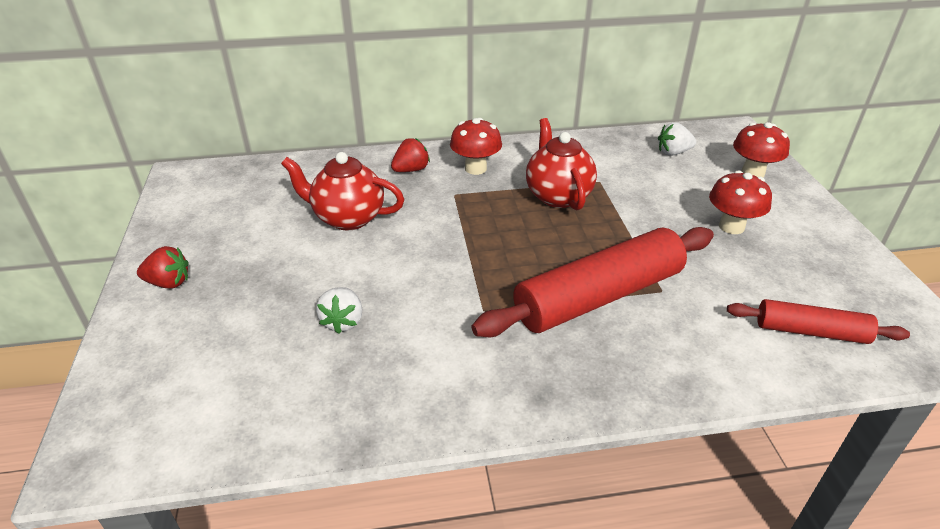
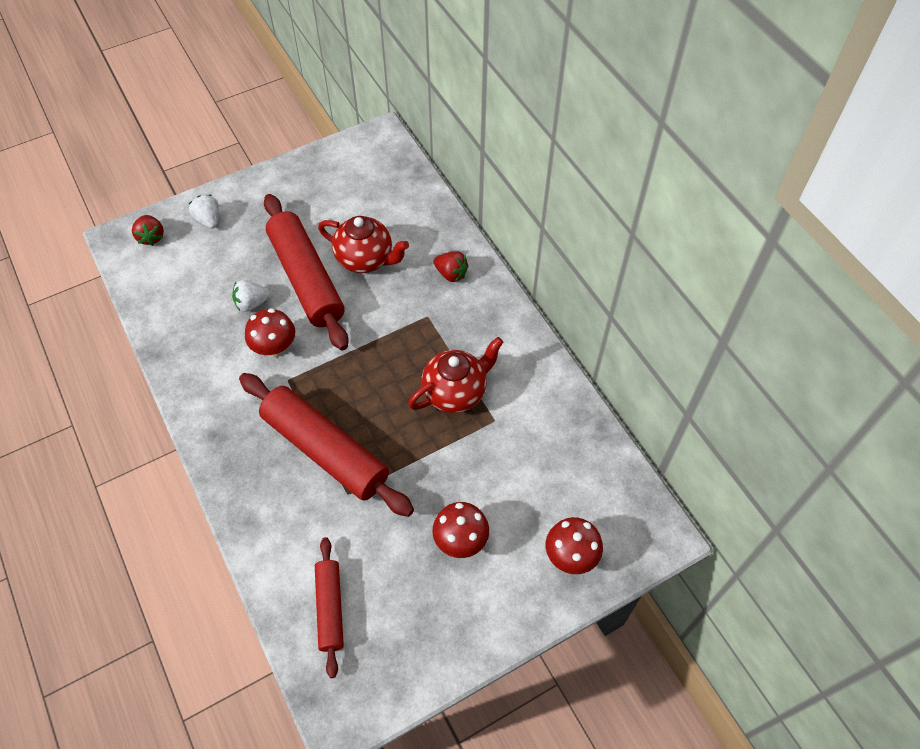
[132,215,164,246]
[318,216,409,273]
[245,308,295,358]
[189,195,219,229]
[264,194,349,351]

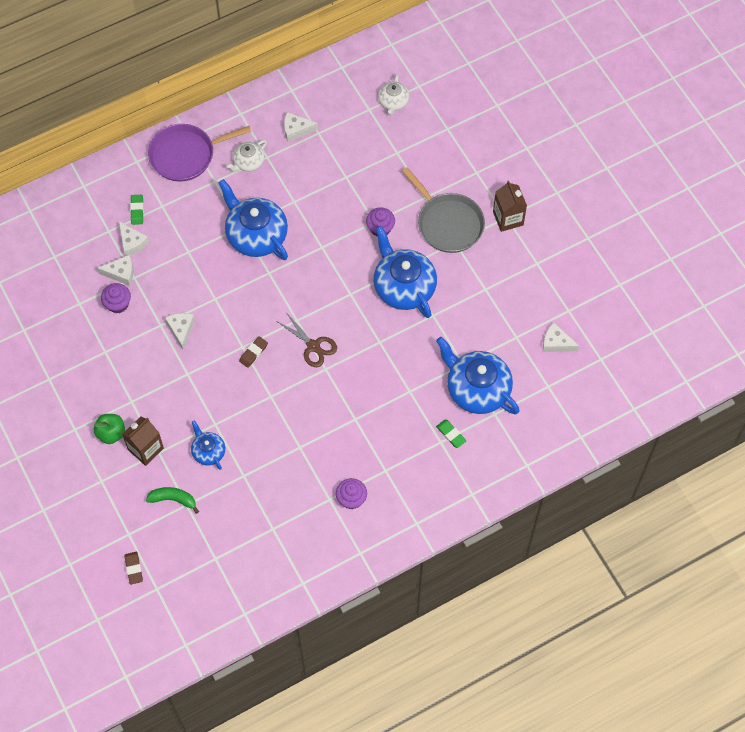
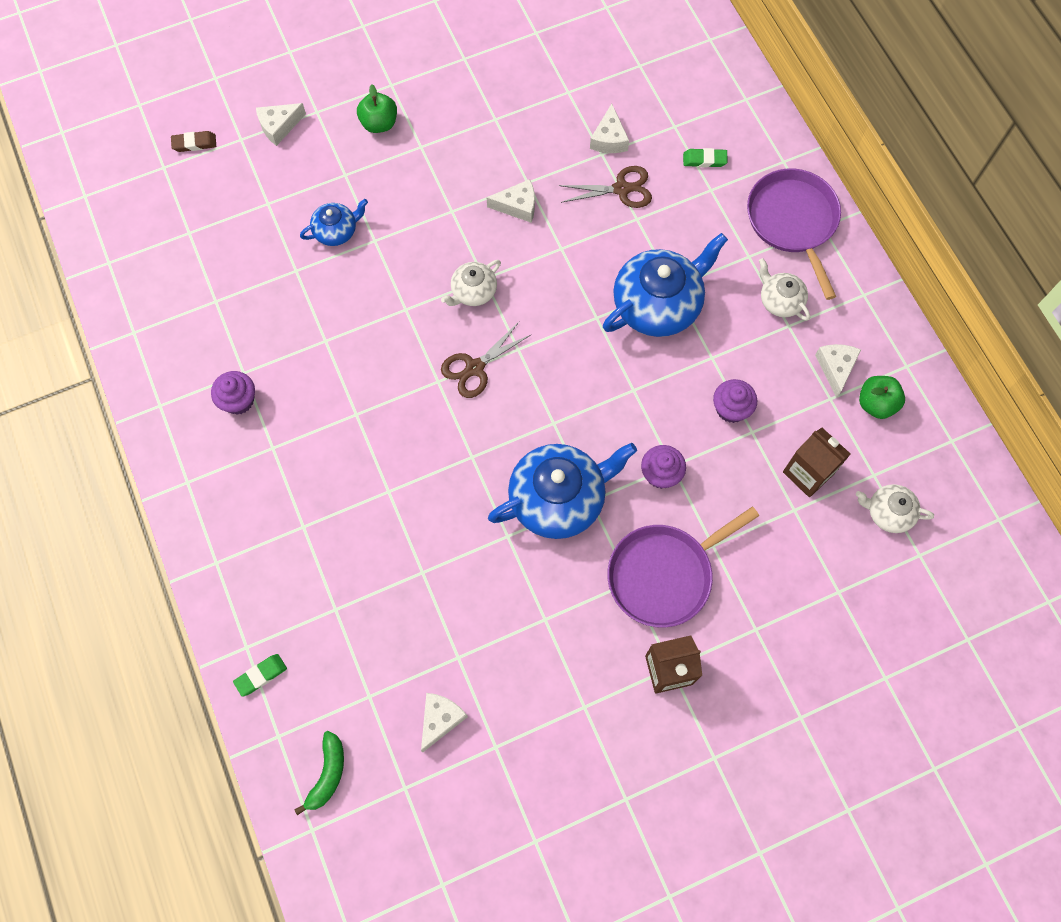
[713,379,757,423]
[256,103,306,146]
[783,428,851,497]
[295,731,344,815]
[441,260,501,306]
[607,507,759,628]
[436,337,520,414] (first image)
[233,654,287,697]
[559,166,652,208]
[859,376,905,419]

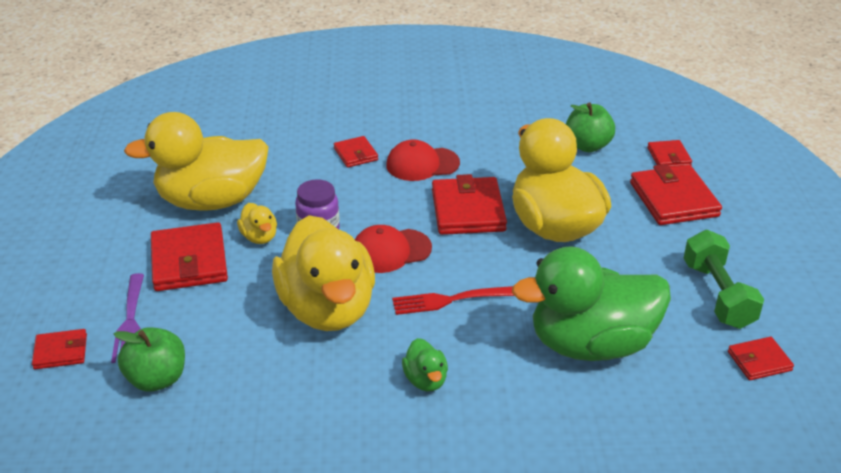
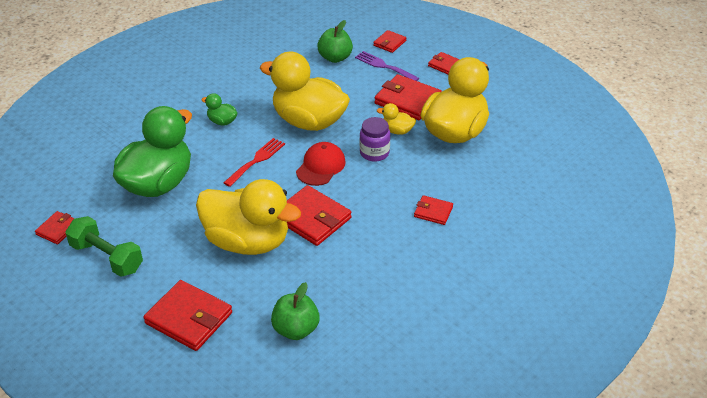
[386,139,460,181] (first image)
[428,52,460,74]

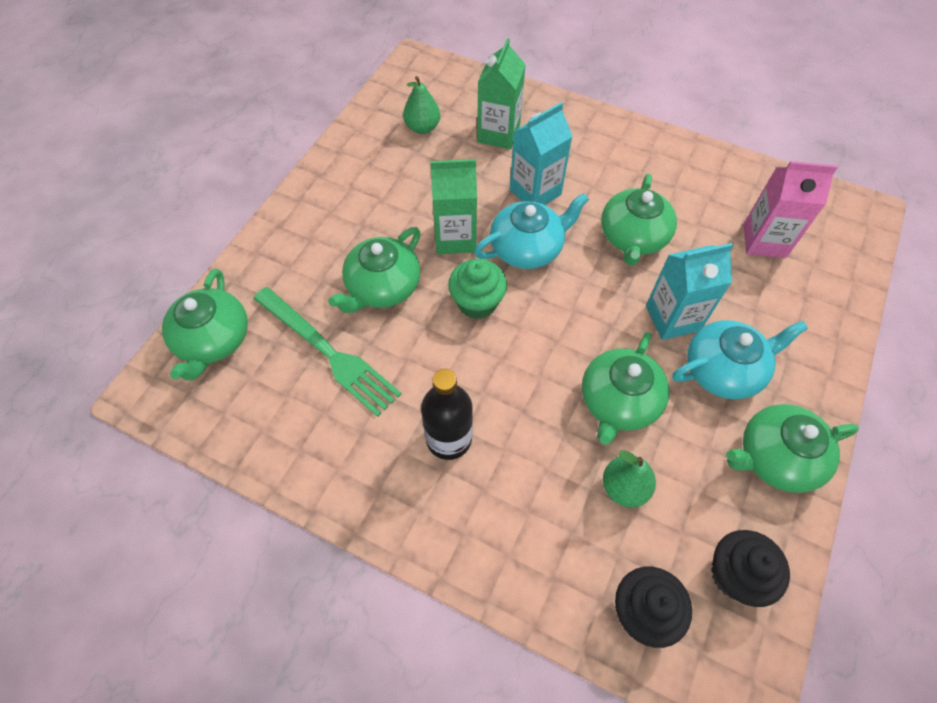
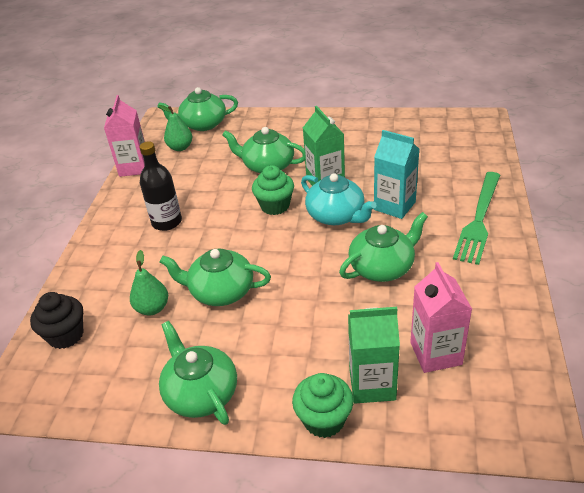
[453,172,500,265]
[159,105,192,151]
[348,307,400,403]
[339,212,428,282]
[646,243,733,340] (first image)
[672,320,808,399] (first image)
[711,530,790,607] (first image)
[104,95,145,177]
[292,373,353,438]

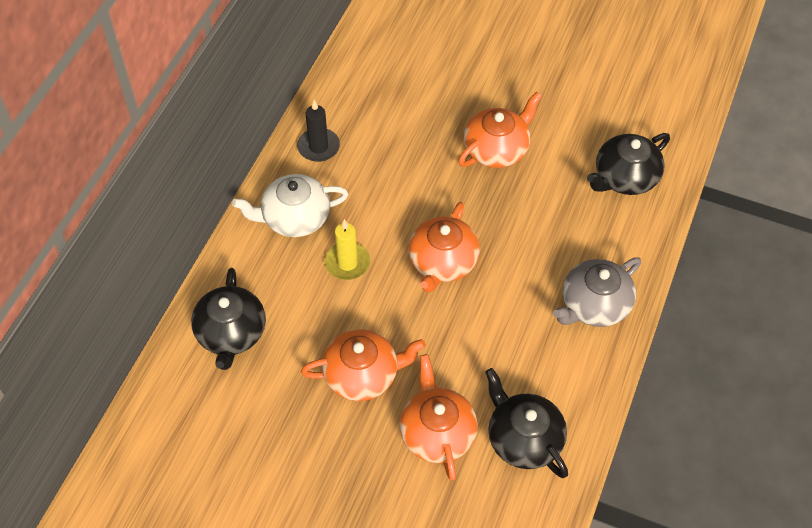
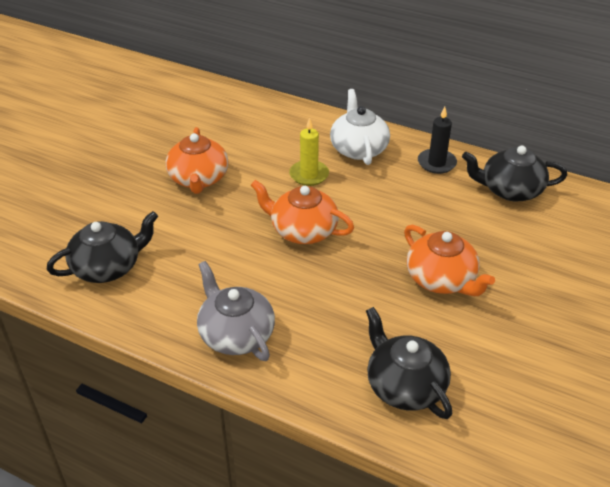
[462,145,567,201]
[399,354,478,481] (first image)

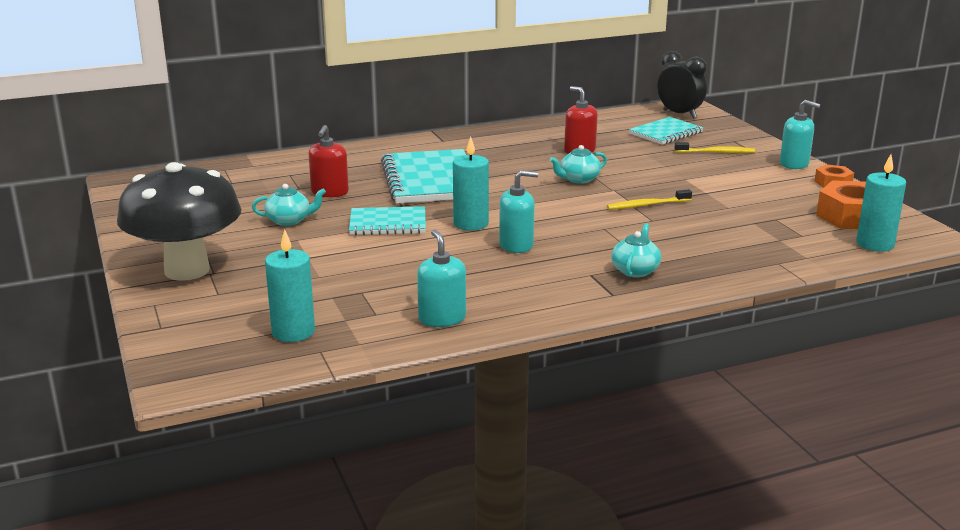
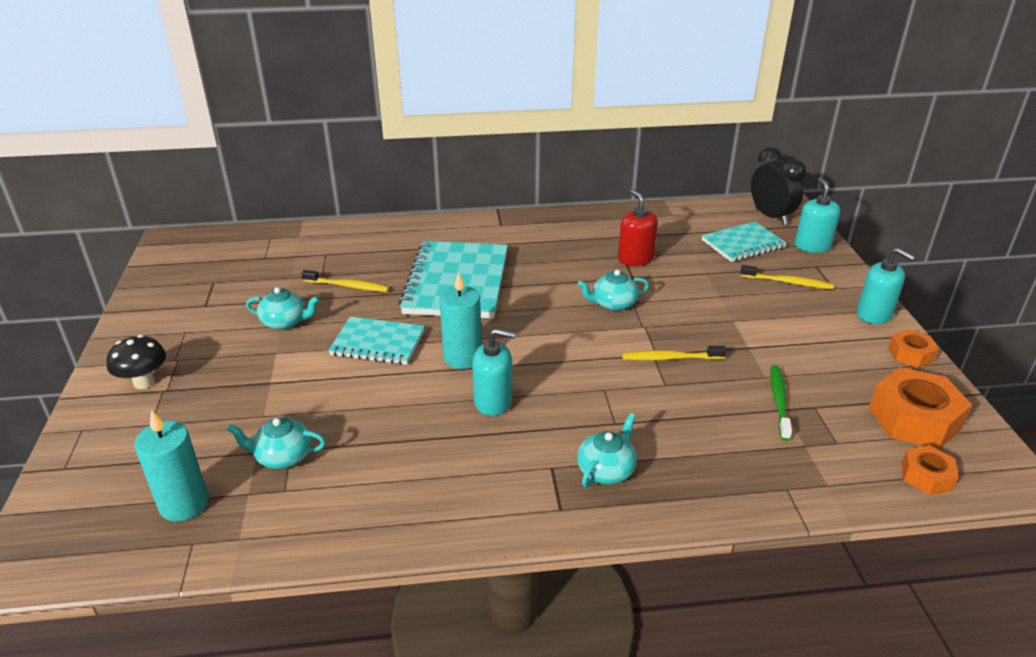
[107,335,166,389]
[301,270,389,292]
[795,178,840,253]
[902,445,958,495]
[227,417,326,469]
[770,365,792,441]

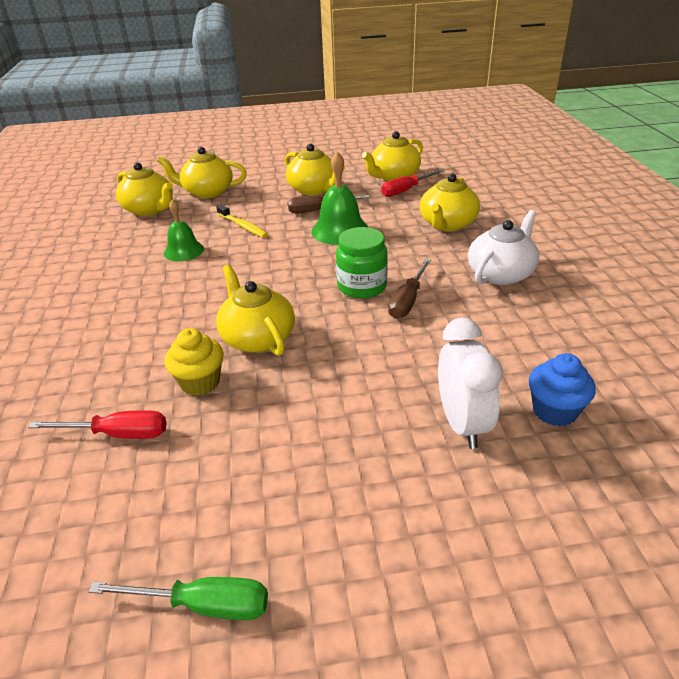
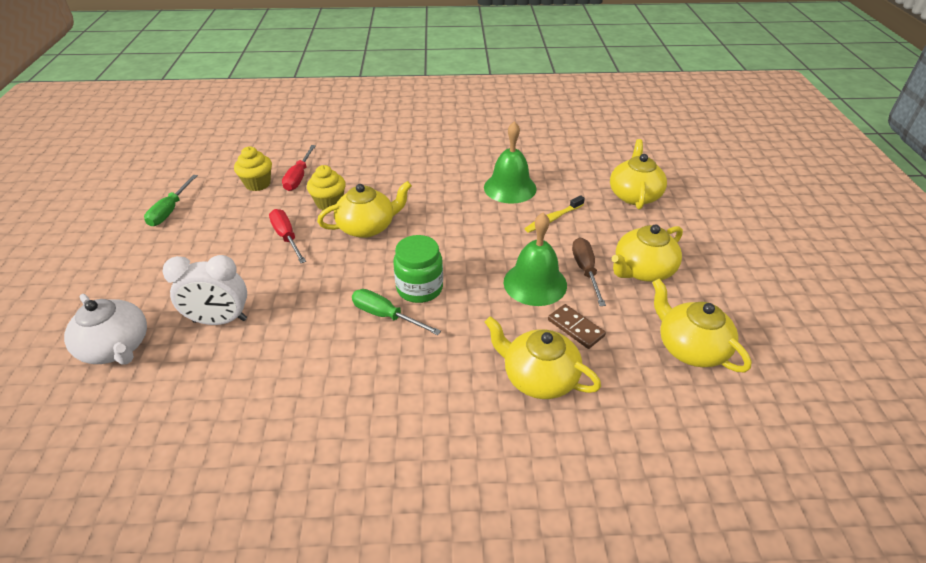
[116,162,173,216] (first image)
[484,121,537,204]
[269,209,306,263]
[352,289,441,335]
[64,294,147,365]
[529,353,596,426] (first image)
[234,147,272,191]
[548,304,606,349]

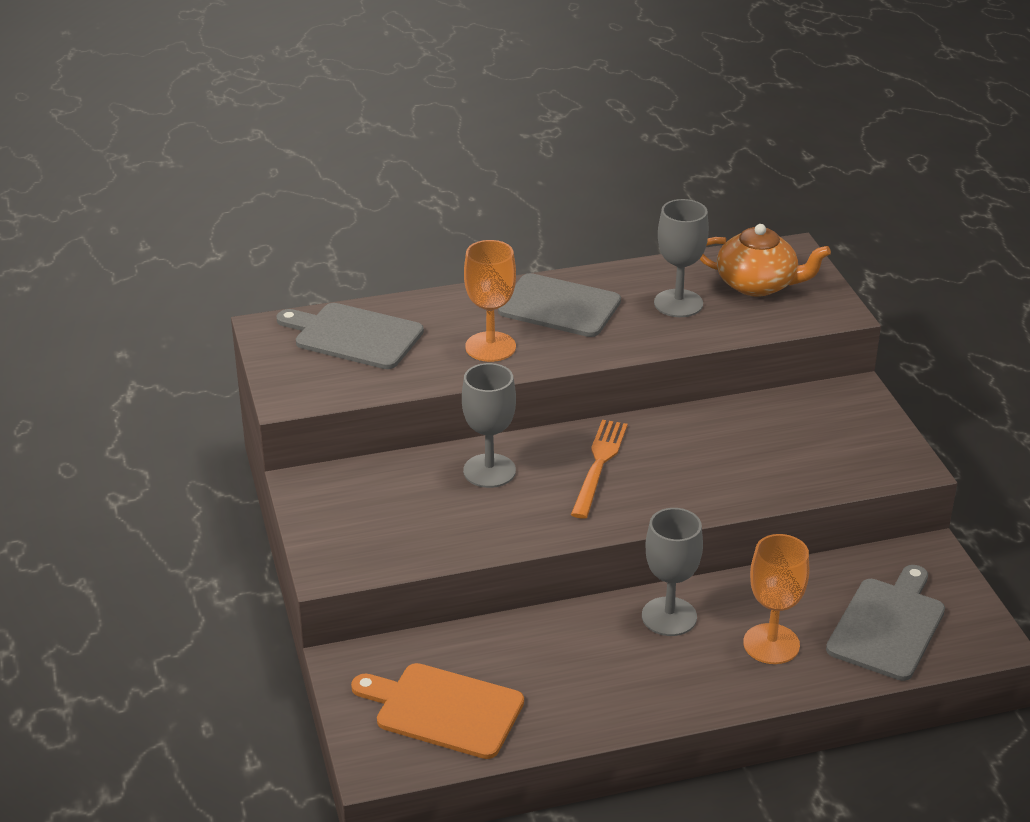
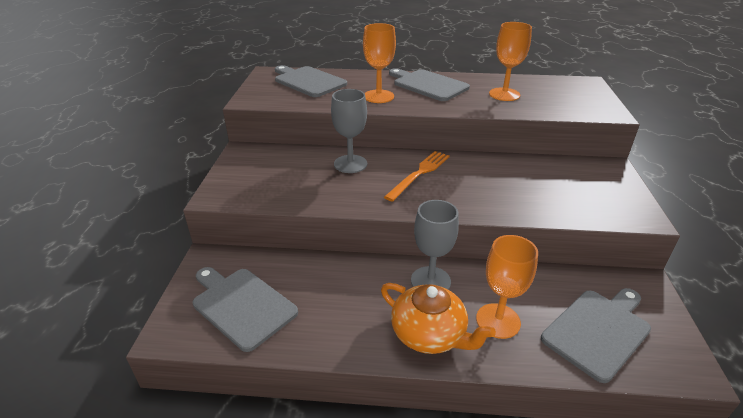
[193,267,298,352]
[489,22,532,101]
[381,283,496,354]

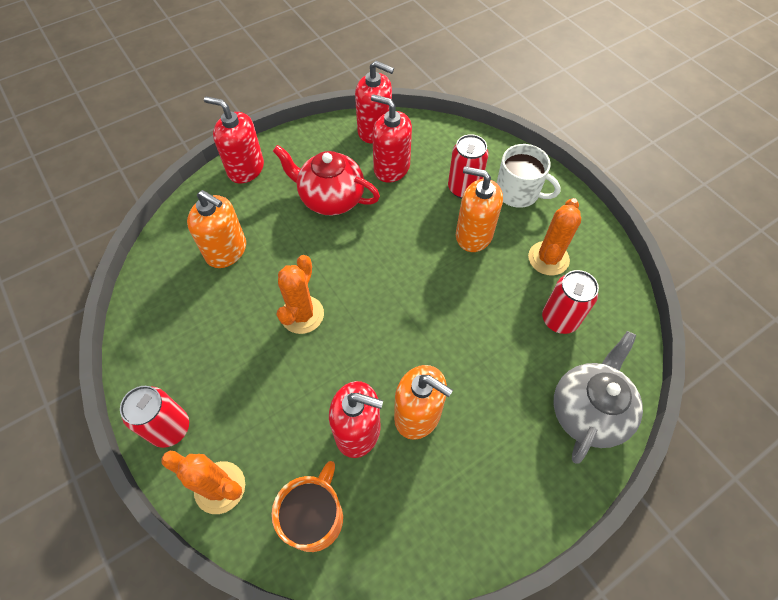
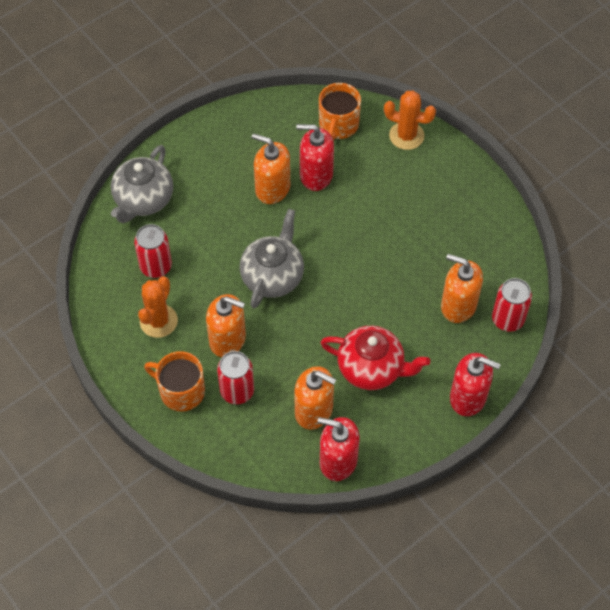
[492,278,532,332]
[277,255,324,334] (first image)
[294,366,337,430]
[144,351,205,412]
[240,209,304,308]

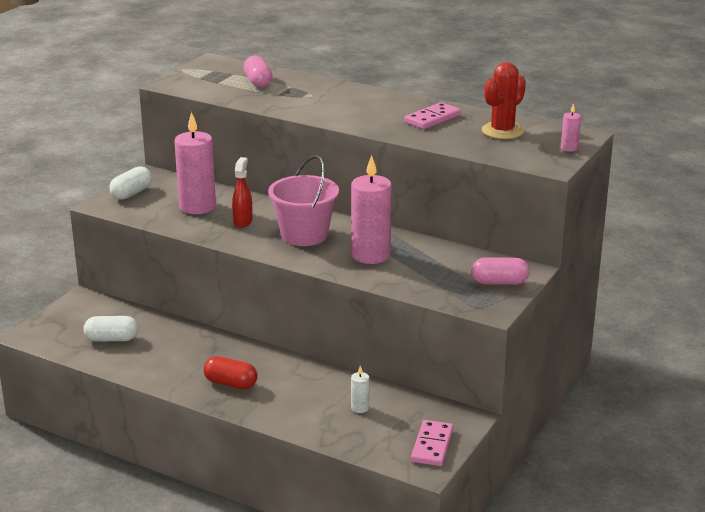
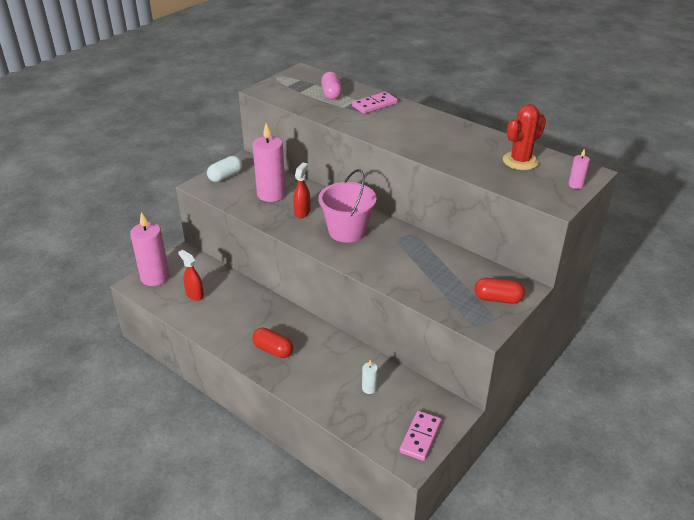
[178,250,204,301]
[130,212,170,286]
[352,92,397,114]
[474,278,525,304]

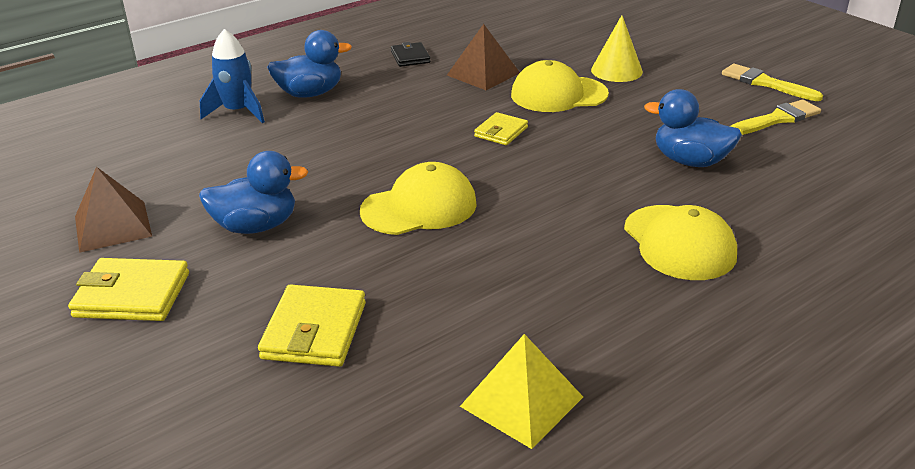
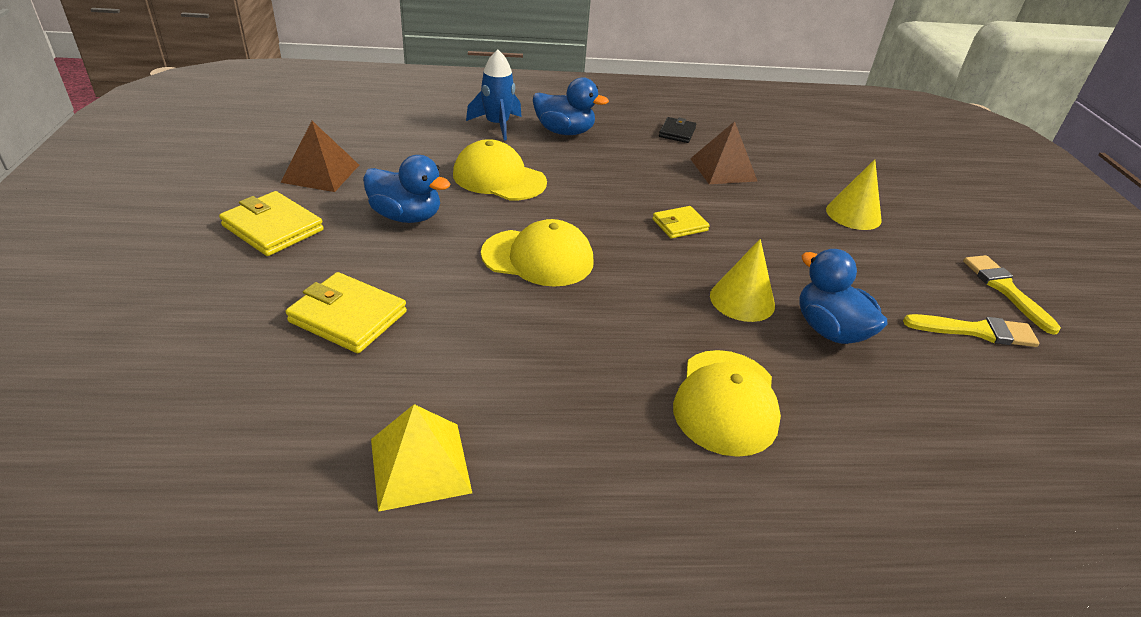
[286,272,407,353]
[453,139,547,200]
[710,239,775,322]

